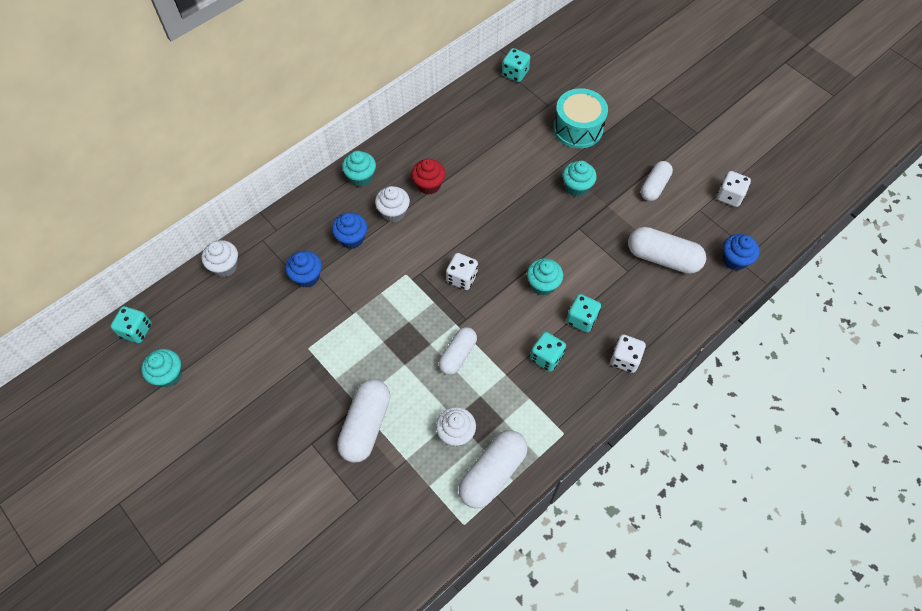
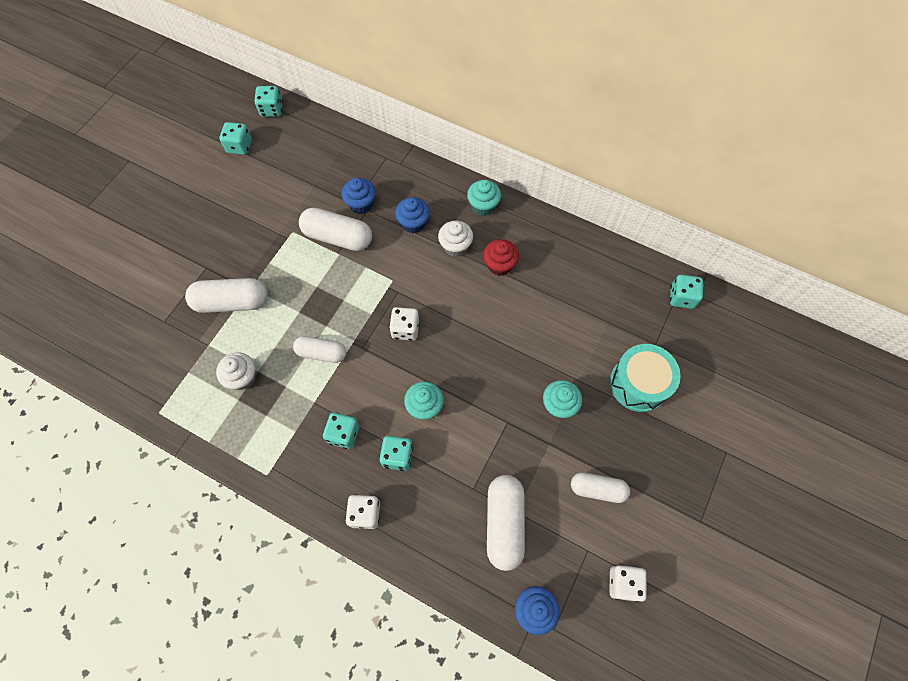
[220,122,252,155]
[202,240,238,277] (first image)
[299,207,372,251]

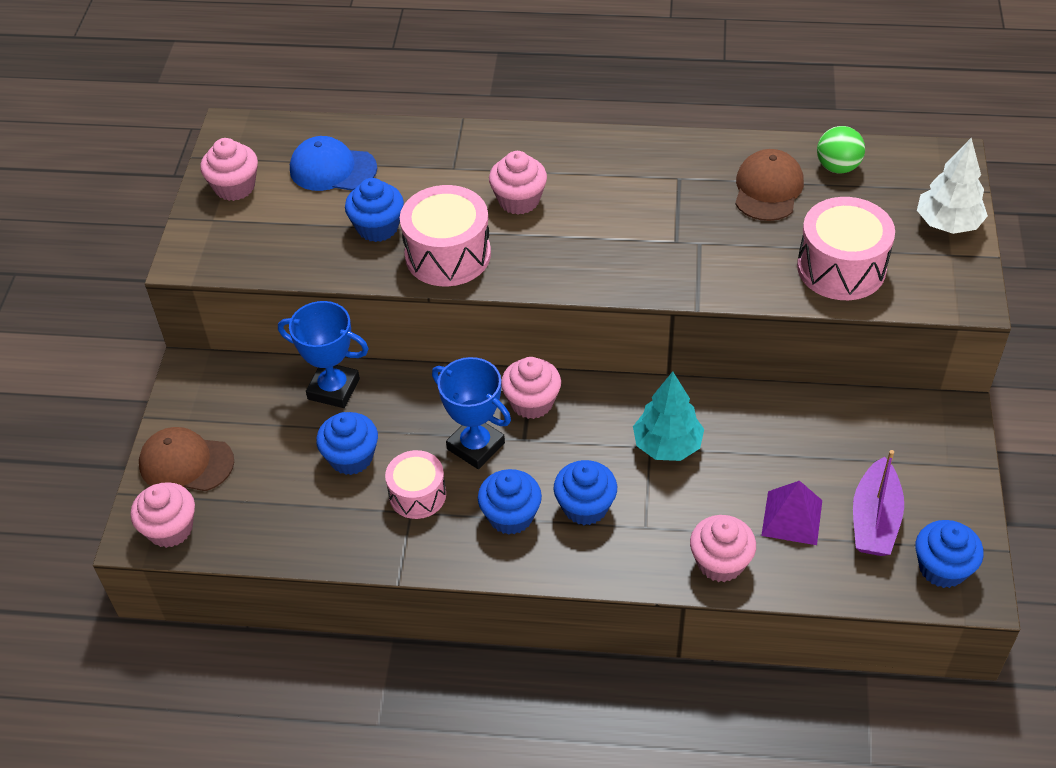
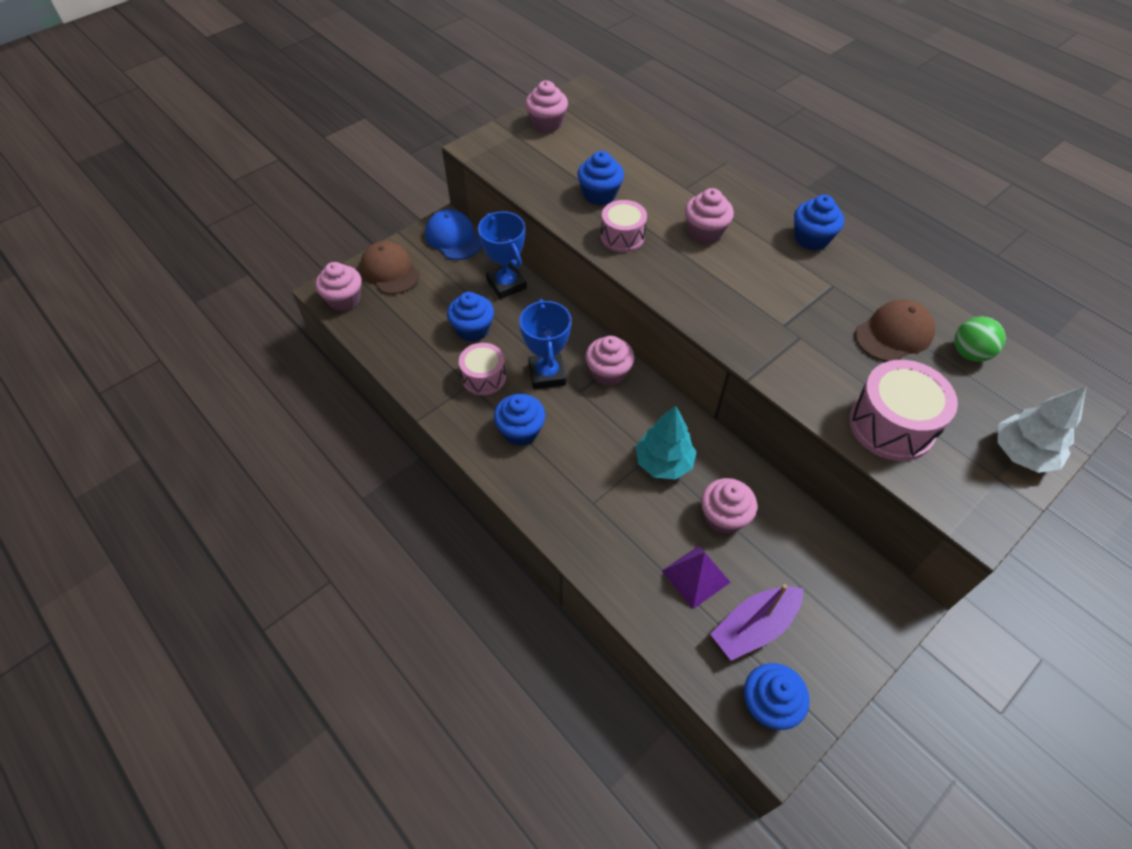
[425,209,482,260]
[601,200,647,252]
[794,195,844,250]
[701,478,757,534]

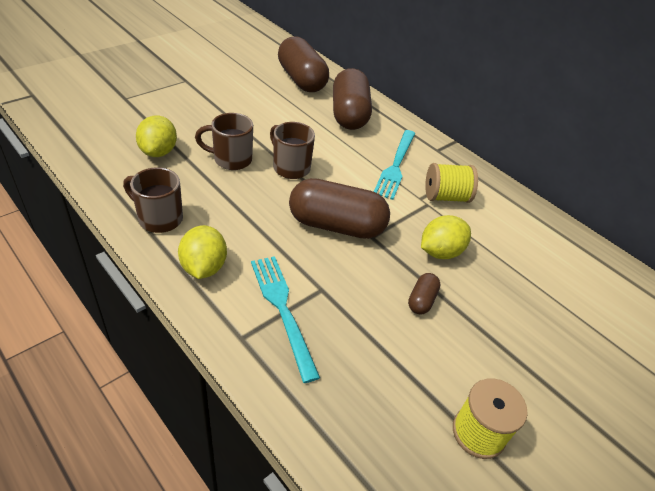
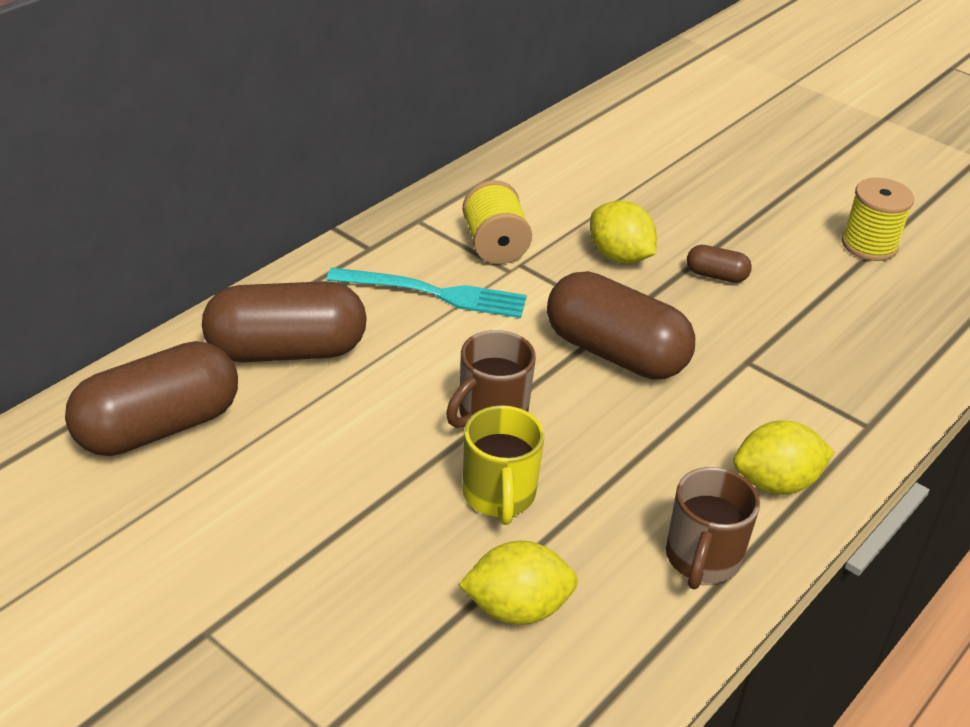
[462,405,544,525]
[251,256,320,383] (first image)
[547,271,695,380]

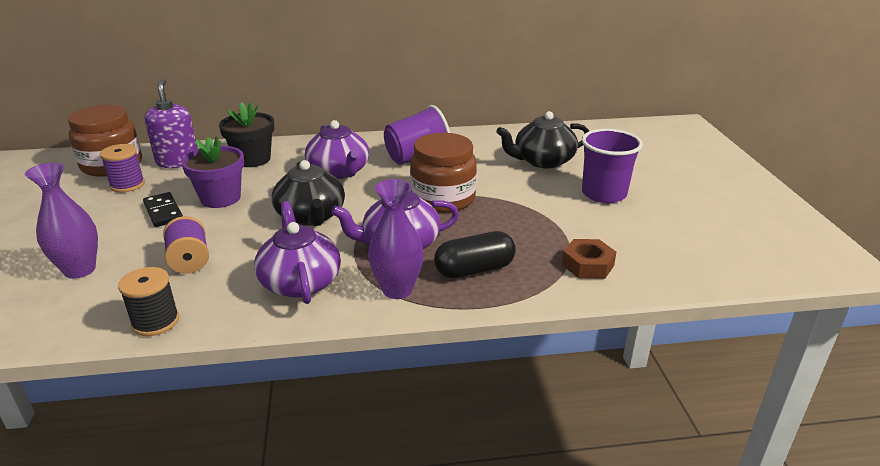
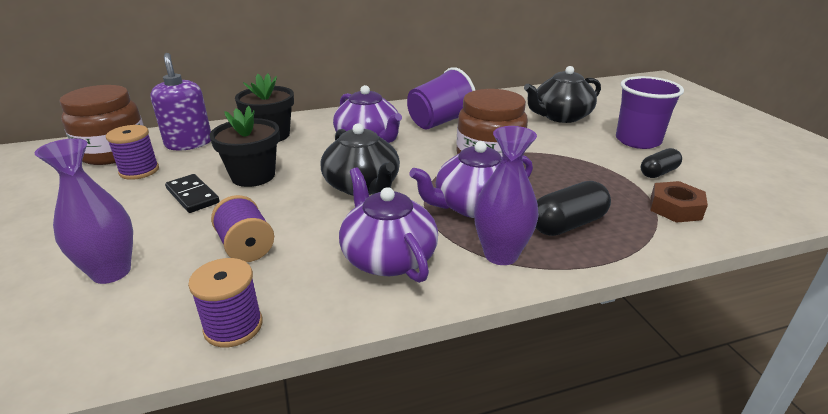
[188,258,263,347]
[210,106,280,187]
[641,148,682,178]

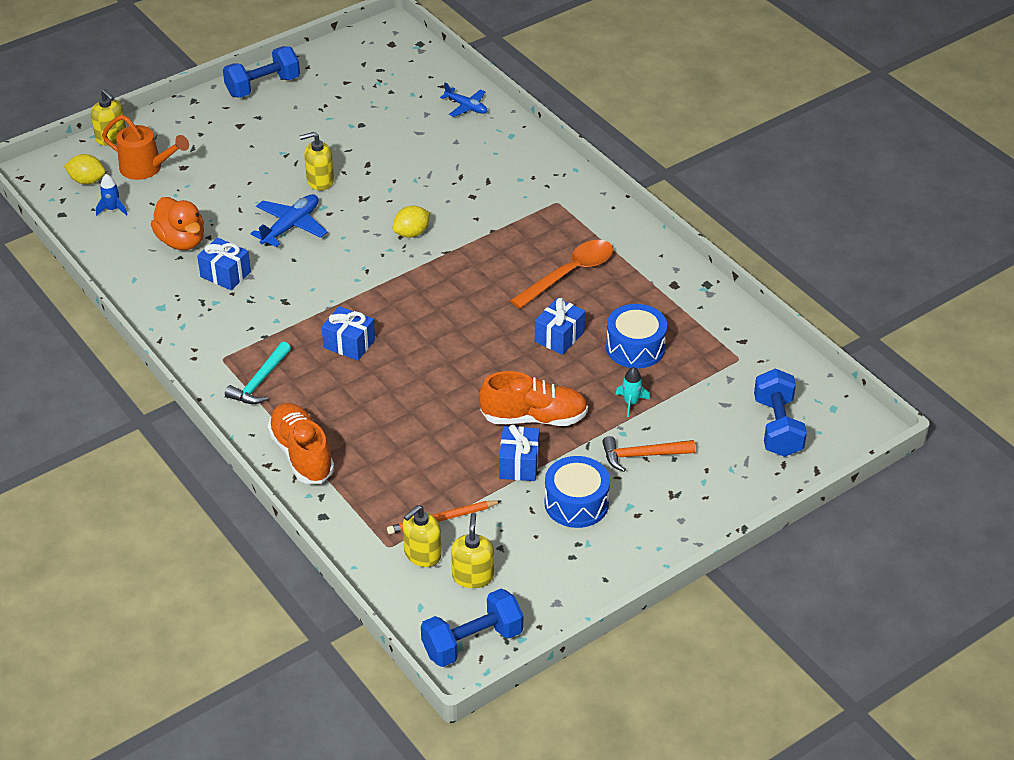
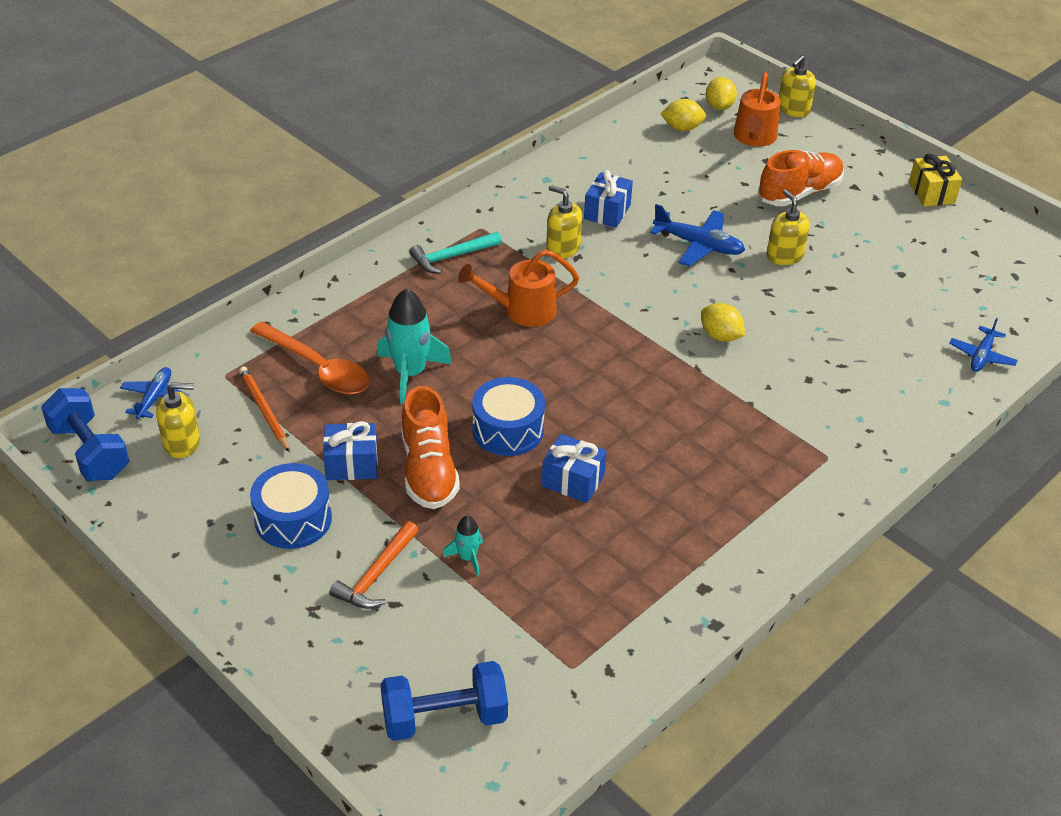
[660,99,706,131]
[151,197,204,250] (first image)
[909,153,962,207]
[409,232,502,274]
[758,150,844,206]
[458,250,579,327]
[546,185,582,258]
[250,321,370,394]
[329,521,419,609]
[472,377,545,456]
[120,367,189,419]
[377,288,452,404]

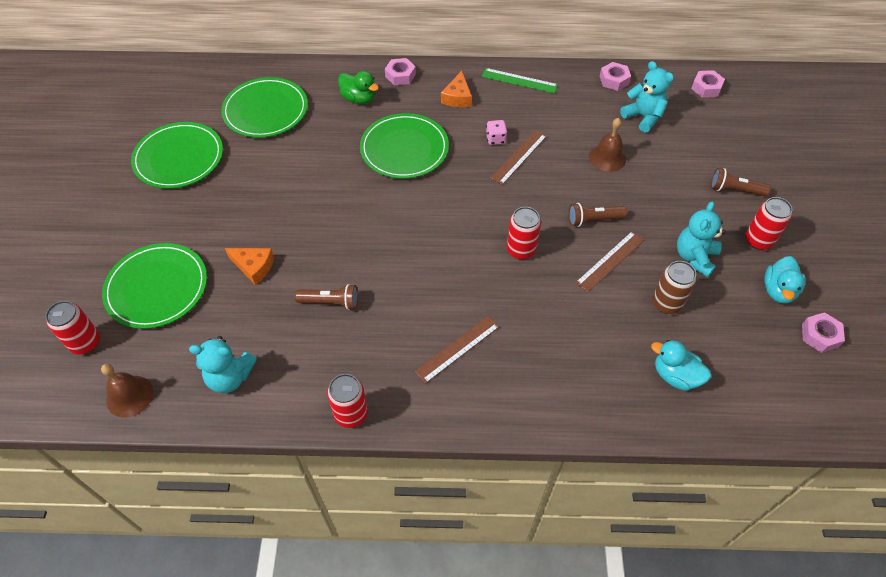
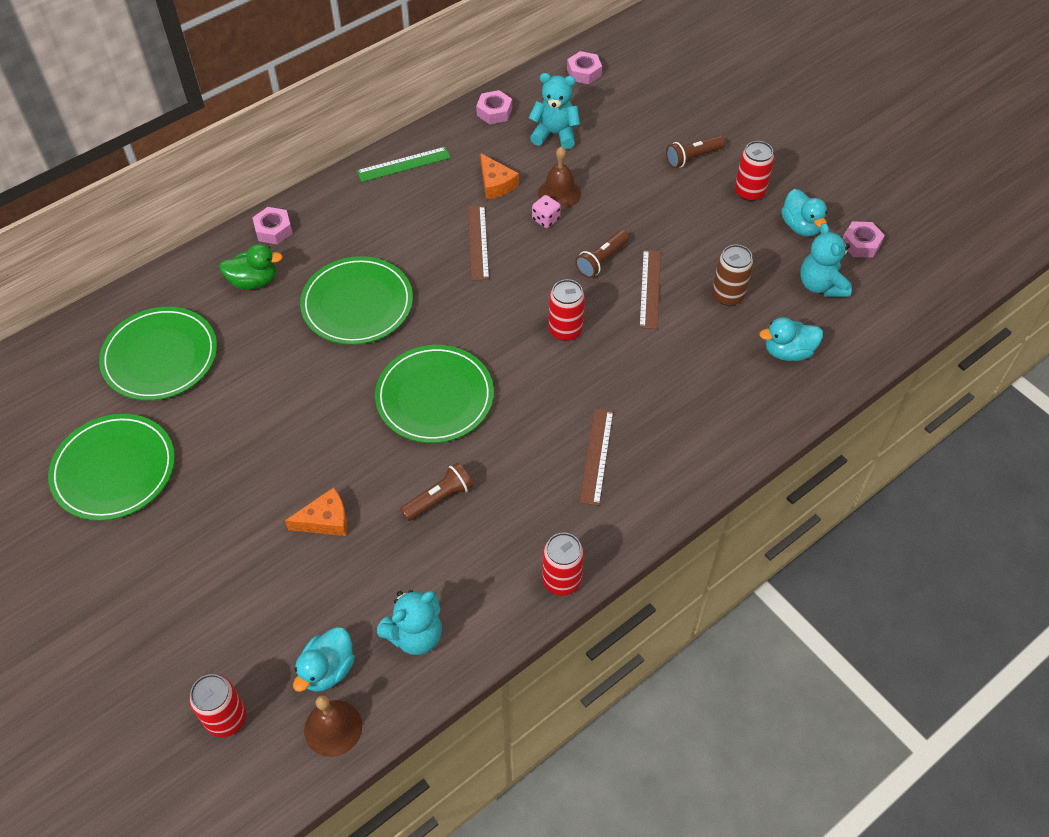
[375,345,494,443]
[480,153,519,199]
[532,195,561,228]
[800,223,852,297]
[293,627,355,692]

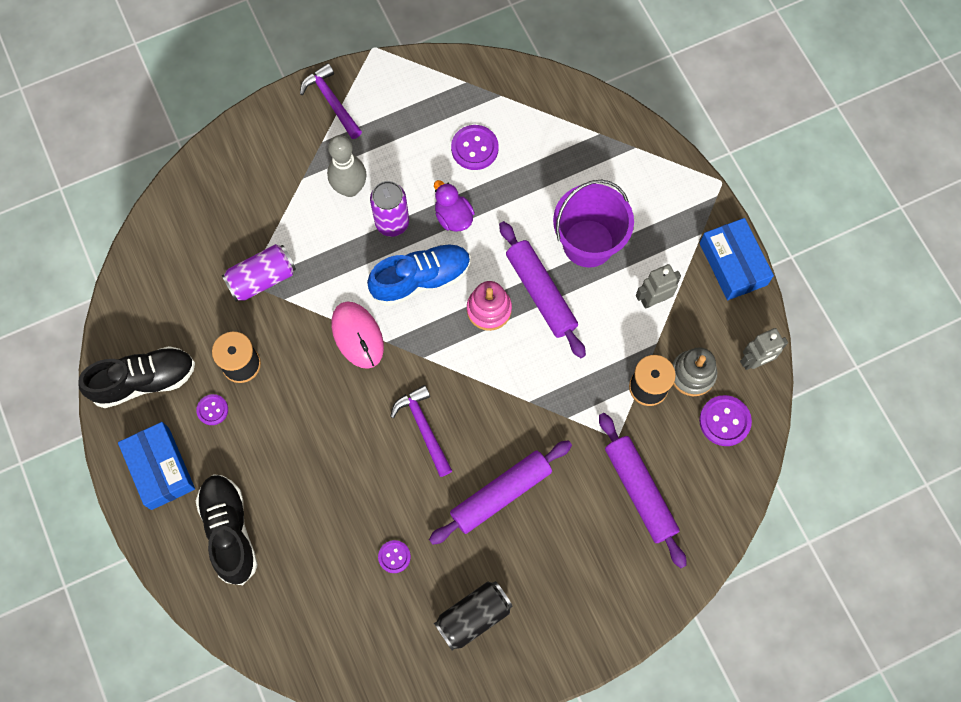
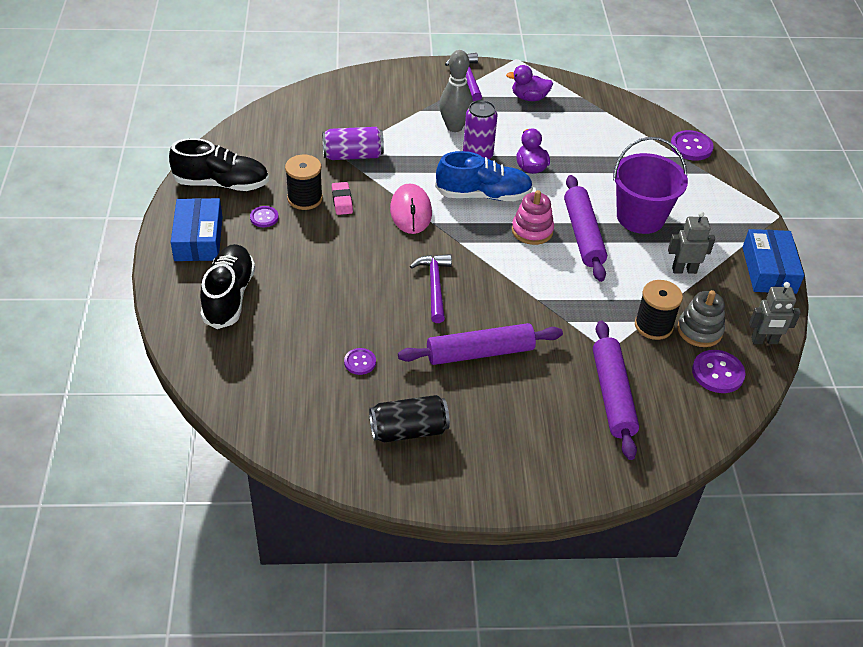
[671,130,714,161]
[332,182,353,215]
[506,65,553,101]

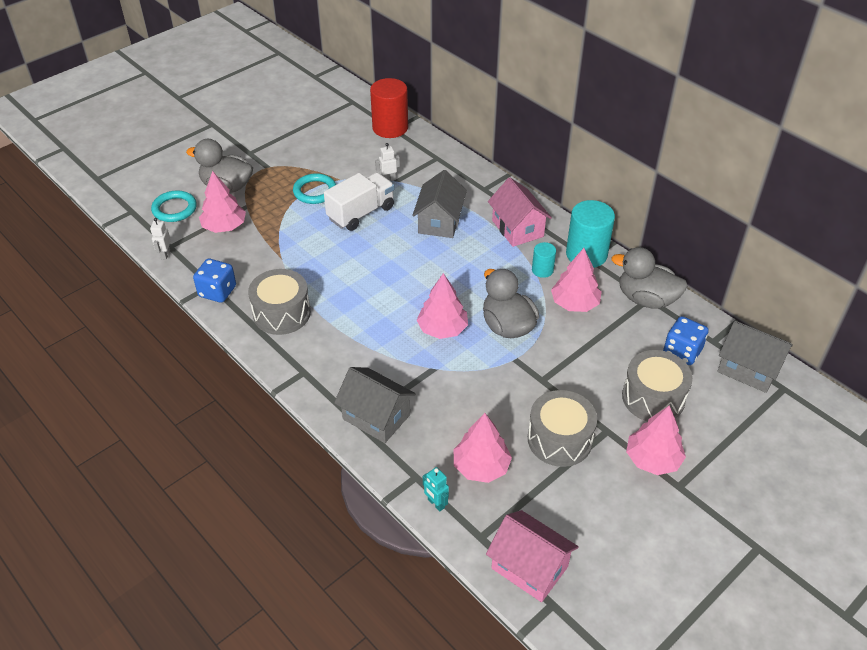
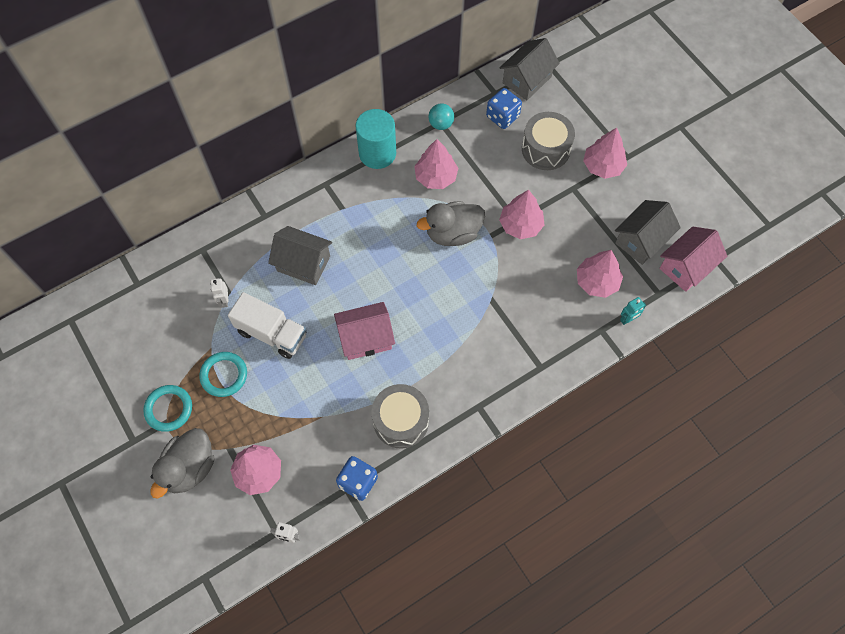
[143,385,192,432]
[228,292,307,359]
[615,200,681,265]
[370,78,408,138] (first image)
[499,190,545,239]
[334,302,395,360]
[528,390,597,467] (first image)
[532,242,556,278] (first image)
[428,104,454,130]

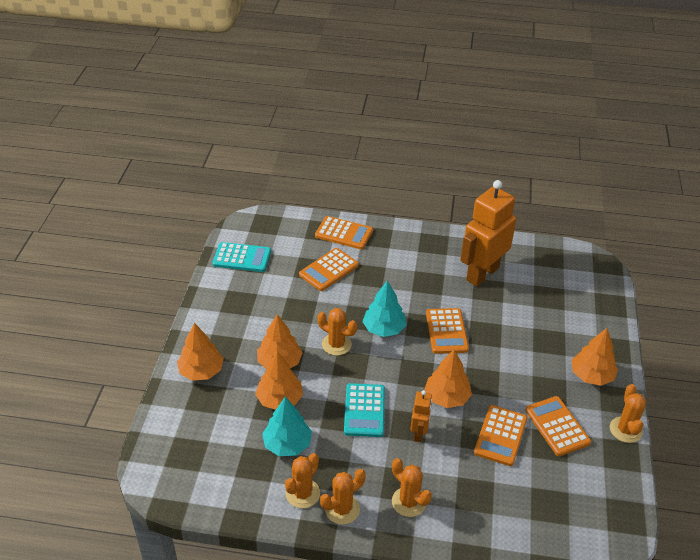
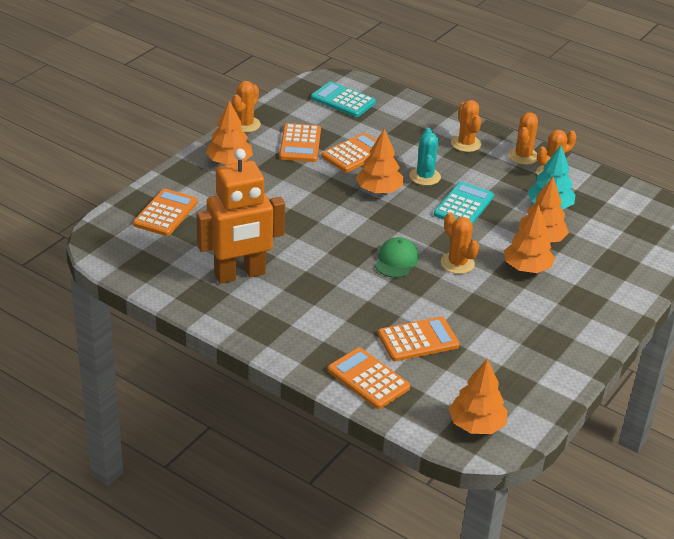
[449,358,508,434]
[311,81,376,117]
[508,112,538,165]
[375,237,419,278]
[409,128,441,186]
[133,188,198,236]

